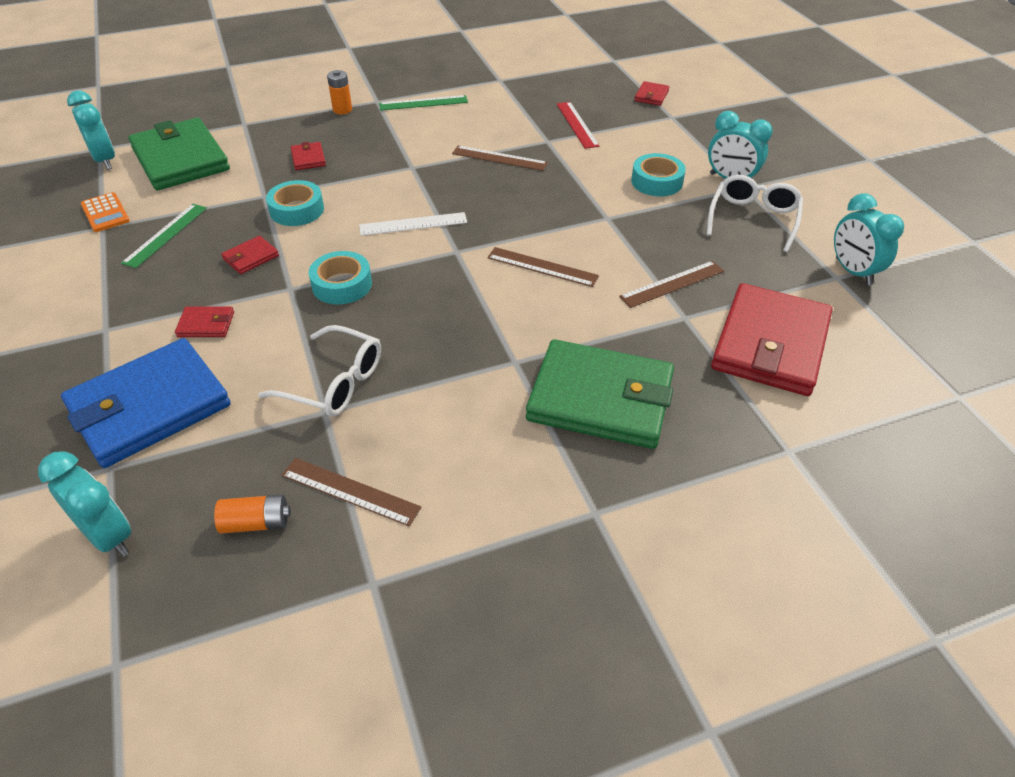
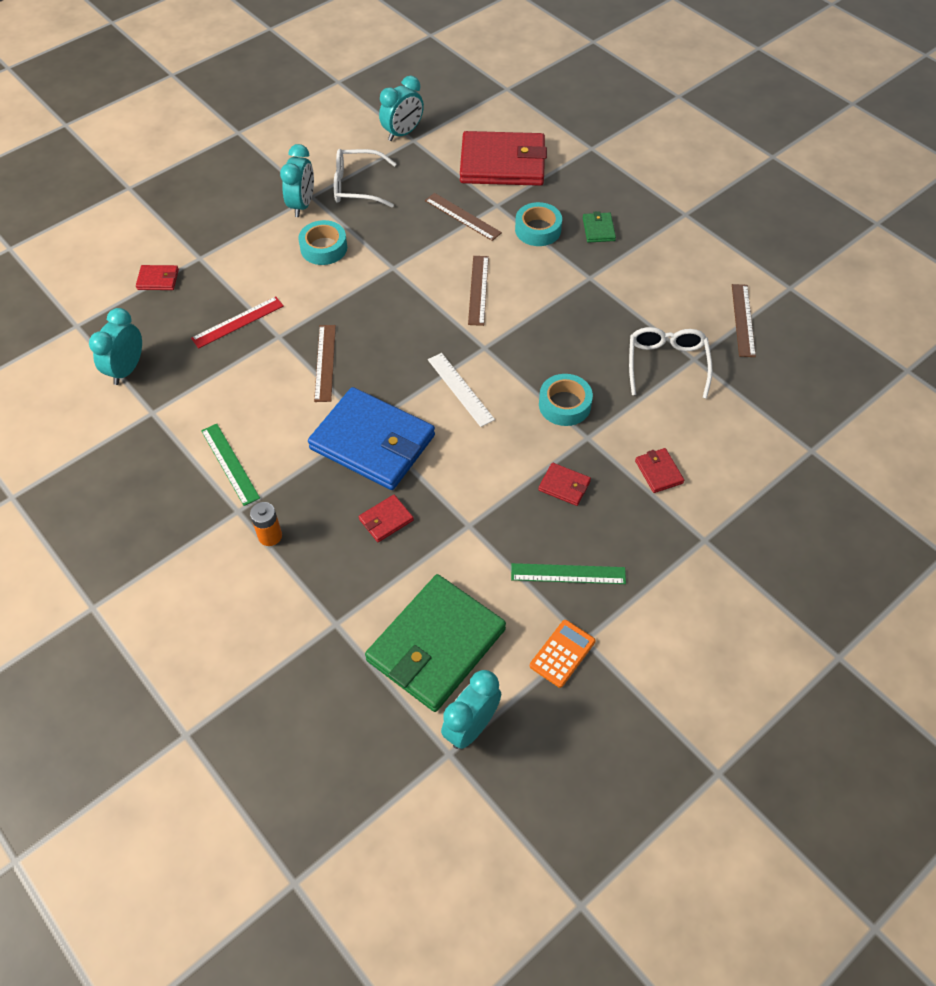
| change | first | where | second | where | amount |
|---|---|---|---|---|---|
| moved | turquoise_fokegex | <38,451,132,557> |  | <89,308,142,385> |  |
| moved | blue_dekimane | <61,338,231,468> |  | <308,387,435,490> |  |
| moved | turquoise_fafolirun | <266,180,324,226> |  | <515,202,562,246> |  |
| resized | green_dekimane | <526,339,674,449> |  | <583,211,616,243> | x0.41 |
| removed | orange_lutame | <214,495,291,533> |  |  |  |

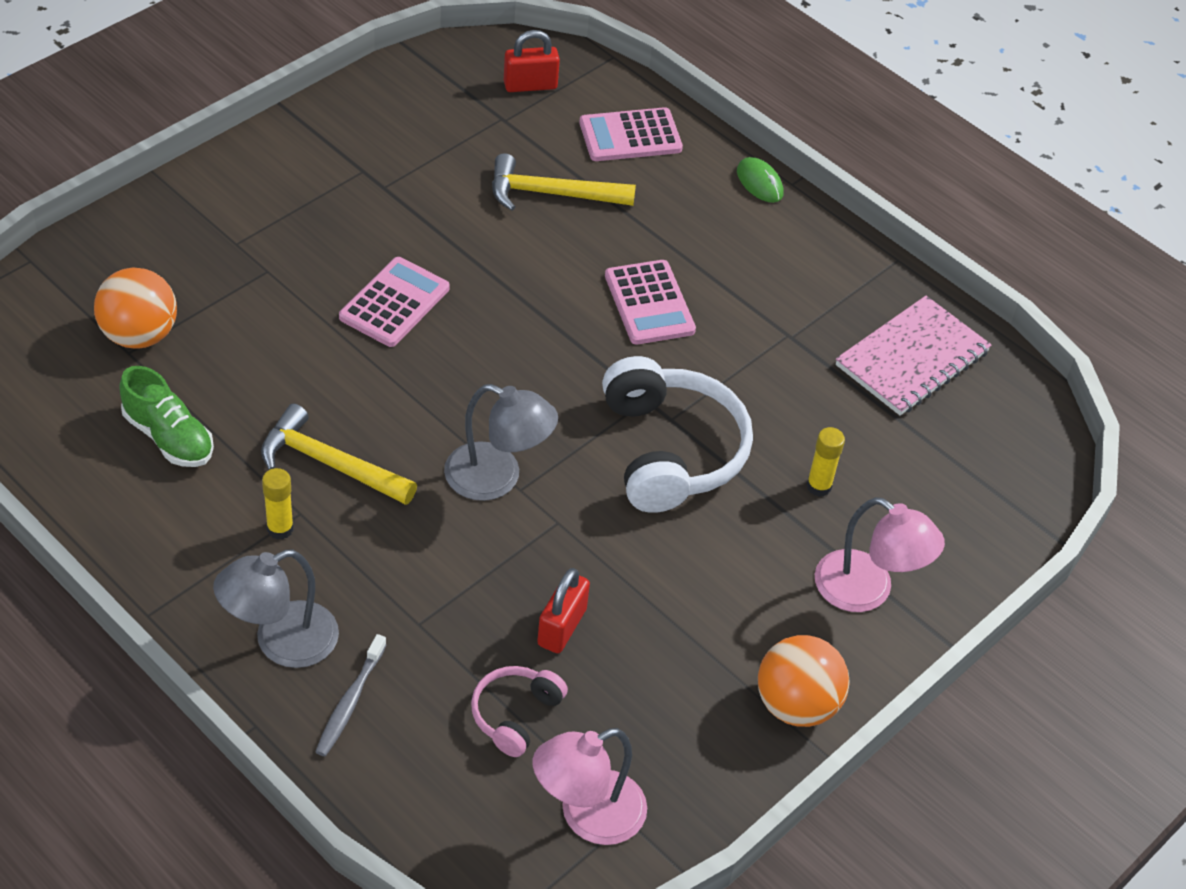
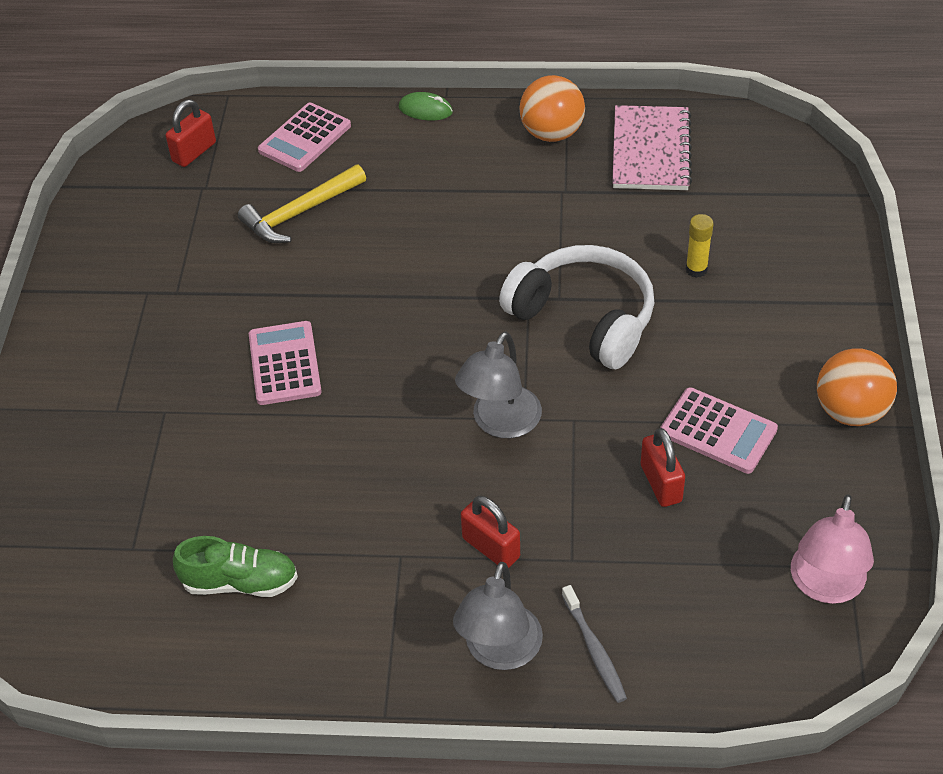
| change | first | where | second | where | amount |
|---|---|---|---|---|---|
| turned | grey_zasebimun | <444,384,558,501> |  | <455,332,542,438> | 135 degrees clockwise |
| added |  |  | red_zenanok | <461,496,520,568> |  |
| moved | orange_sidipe | <94,268,177,349> |  | <519,75,585,142> |  |
| moved | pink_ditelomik | <605,260,696,345> |  | <660,387,778,474> |  |
| removed | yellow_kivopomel | <261,404,417,505> |  |  |  |
| removed | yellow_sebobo | <262,468,294,540> |  |  |  |
| removed | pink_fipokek | <471,666,568,757> |  |  |  |
| removed | pink_zasebimun | <815,497,945,612> |  |  |  |

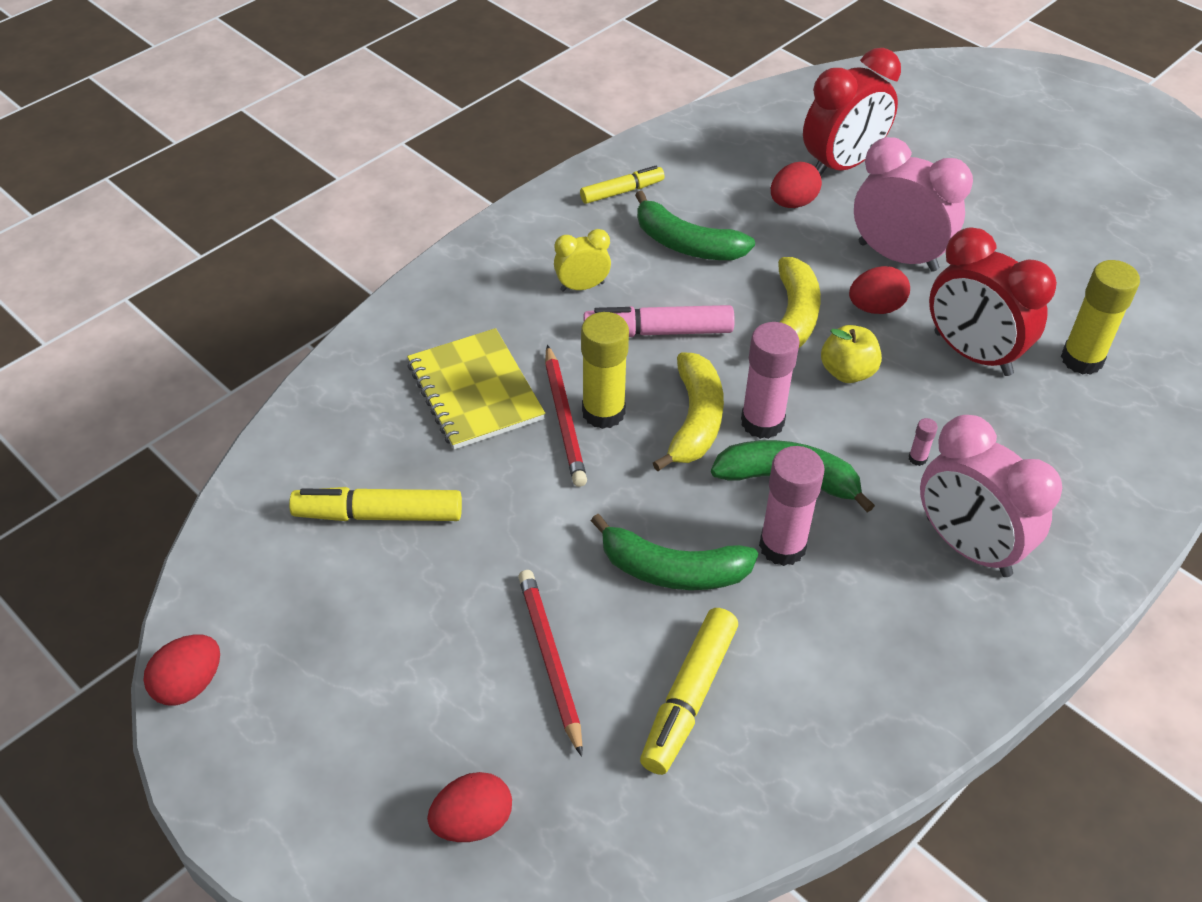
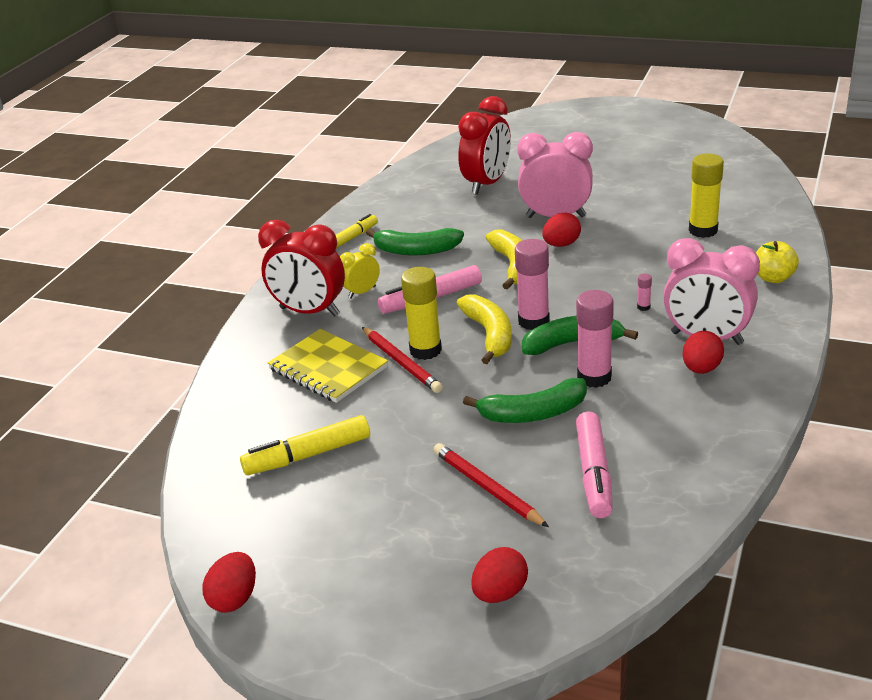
| change | first | where | second | where | amount |
|---|---|---|---|---|---|
| moved | red_fokegex | <929,227,1057,376> |  | <258,220,345,316> |  |
| recoloured | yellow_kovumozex | <640,608,738,775> | pink_kovumozex | <576,412,613,518> |  |
| moved | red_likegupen | <771,162,822,208> |  | <682,331,724,374> |  |
| moved | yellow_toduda | <821,325,882,383> |  | <756,241,799,283> |  |

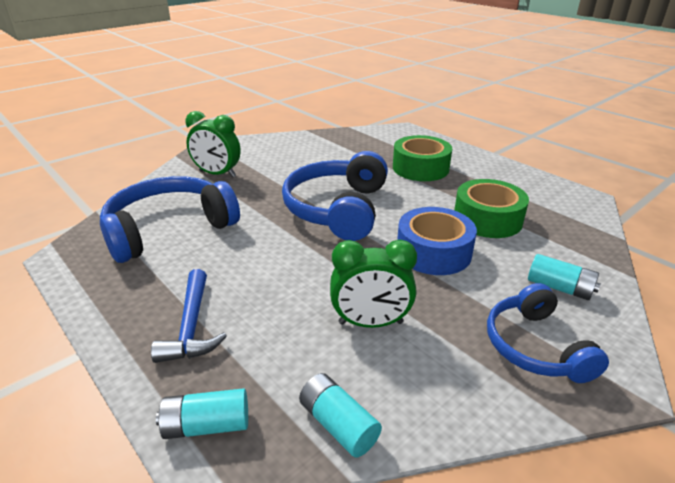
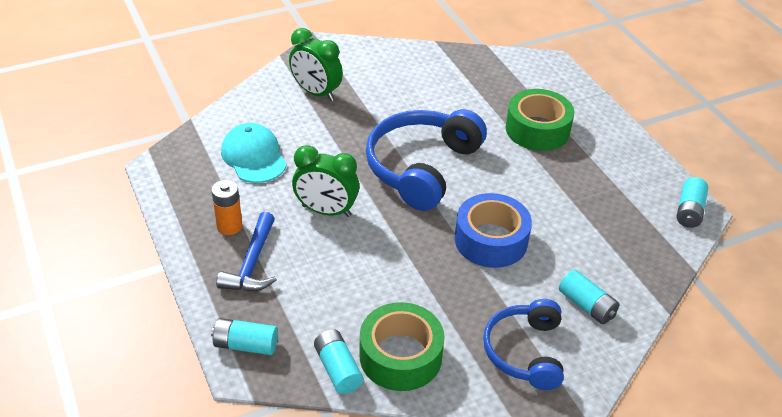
| change | first | where | second | where | amount |
|---|---|---|---|---|---|
| added |  |  | orange_lutame | <211,180,242,235> |  |
| replaced | blue_fipokek | <100,176,240,263> | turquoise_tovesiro | <221,123,287,183> |  |
| moved | green_fokegex | <330,240,417,328> |  | <292,145,360,217> |  |
| moved | green_fafolirun | <454,179,529,238> |  | <359,302,445,391> |  |
| added |  |  | turquoise_lutame | <677,177,708,228> |  |

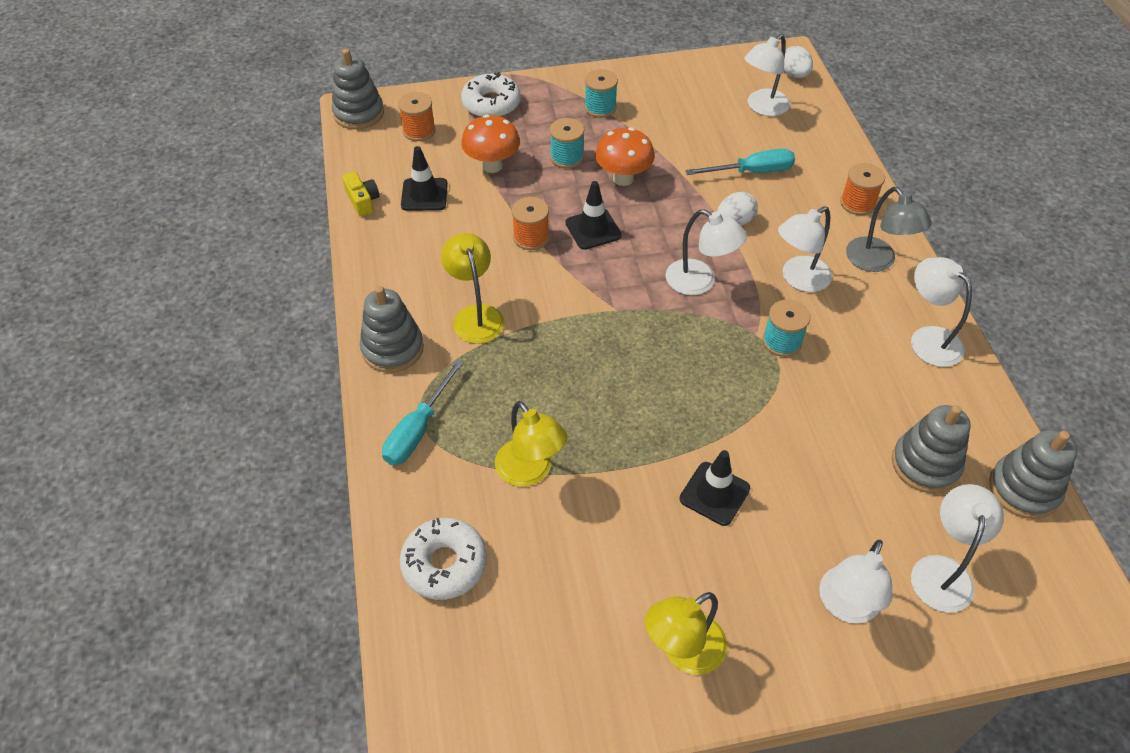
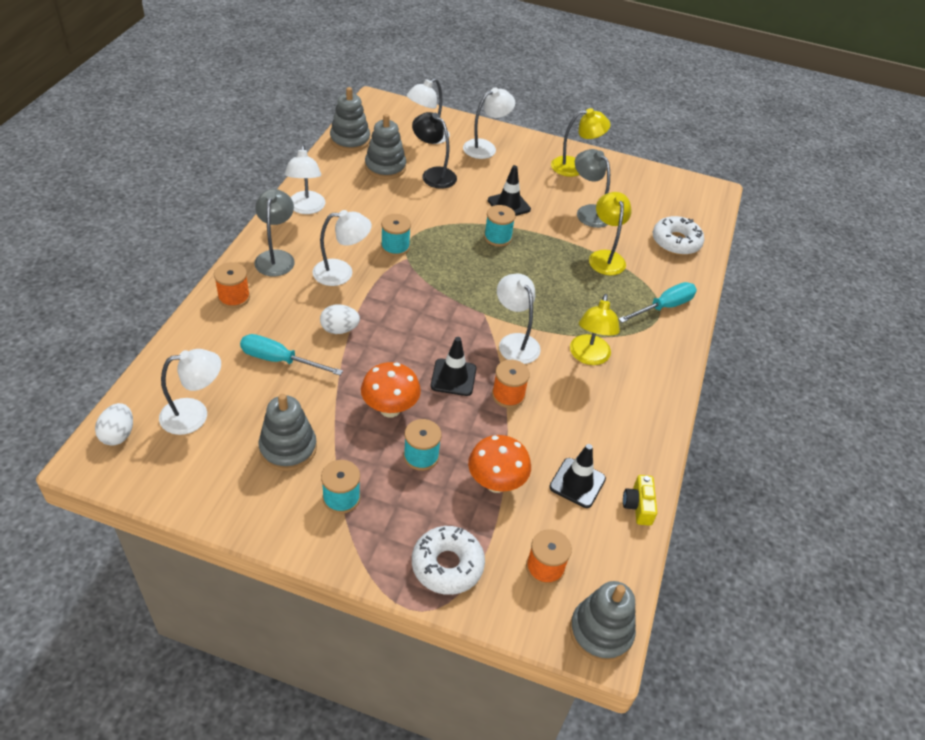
| change | first | where | second | where | amount |
|---|---|---|---|---|---|
| moved | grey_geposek | <360,286,424,373> |  | <259,394,317,471> |  |
| added |  |  | black_zasebimun | <412,112,457,189> |  |
| added |  |  | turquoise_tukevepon | <484,205,516,247> |  |
| moved | white_zasebimun | <666,209,747,295> |  | <497,274,541,364> |  |
| added |  |  | grey_zasebimun | <575,149,610,228> |  |

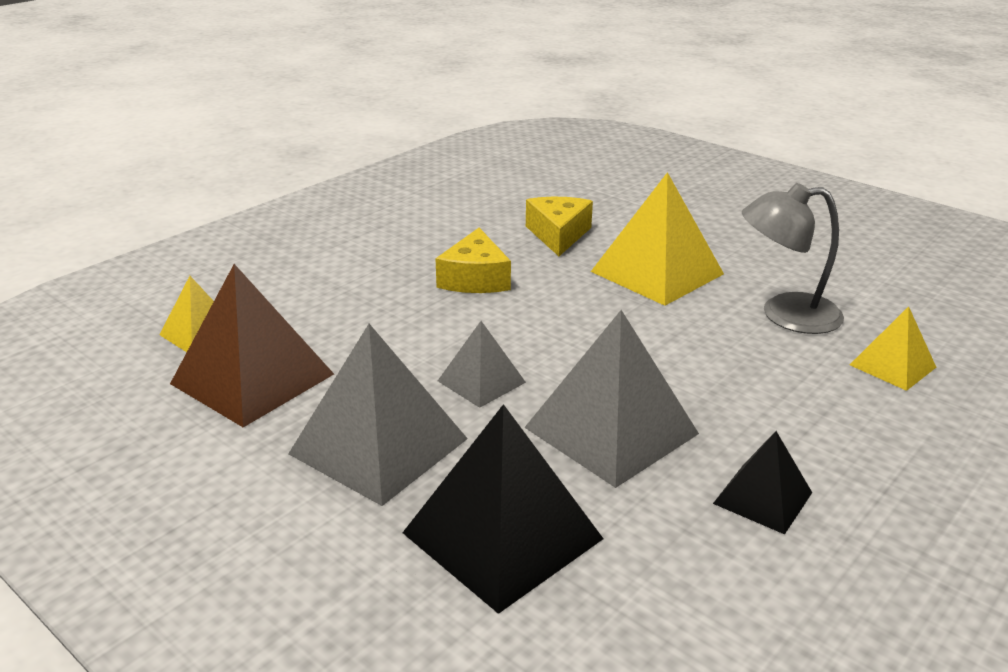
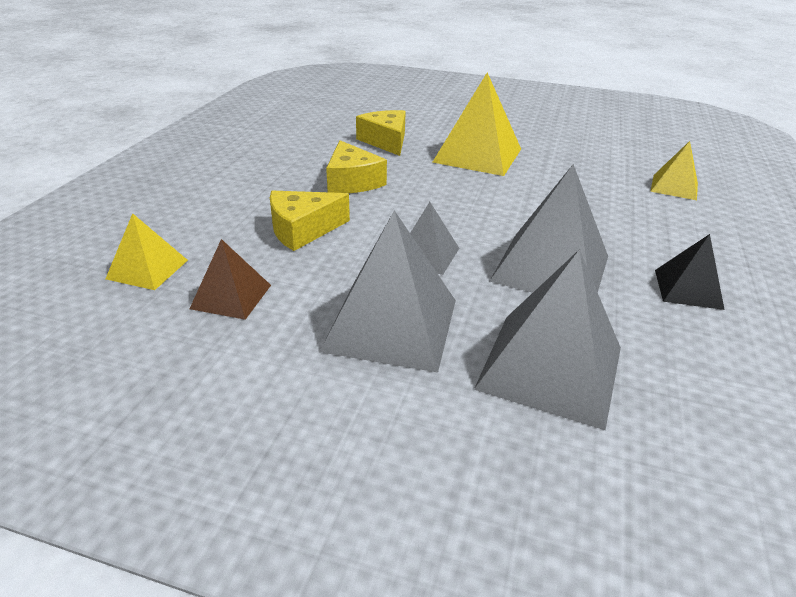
| change | first | where | second | where | amount |
|---|---|---|---|---|---|
| resized | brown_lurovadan | <170,264,334,427> |  | <190,239,271,320> | x0.55 |
| added |  |  | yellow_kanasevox | <270,191,350,251> |  |
| recoloured | black_lurovadan | <402,404,603,614> | grey_lurovadan | <474,249,621,430> |  |
| removed | grey_zasebimun | <742,183,844,334> |  |  |  |

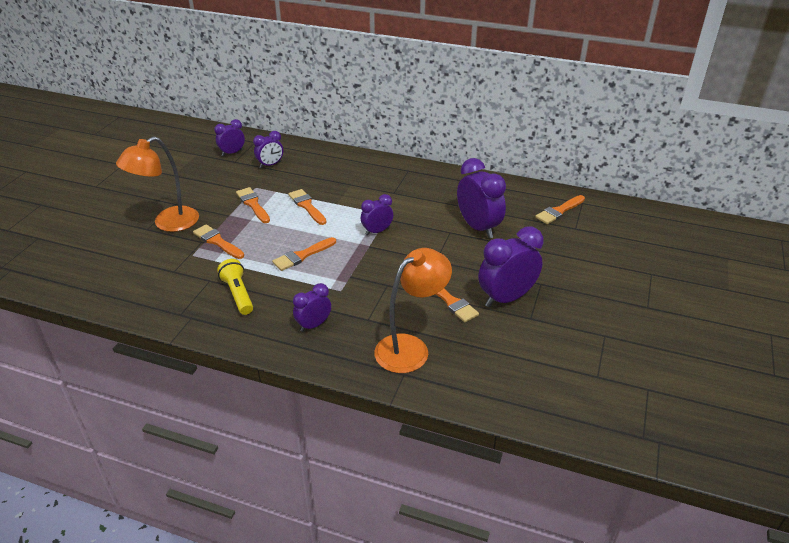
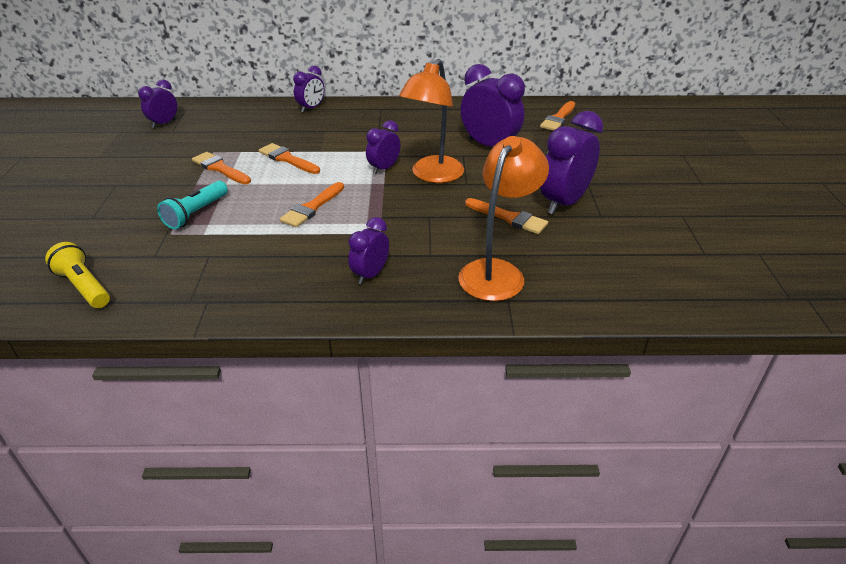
| change | first | where | second | where | amount |
|---|---|---|---|---|---|
| moved | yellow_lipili | <217,259,253,315> |  | <45,242,110,308> |  |
| replaced | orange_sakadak | <193,224,244,259> | turquoise_lipili | <157,181,228,229> |  |
| moved | purple_fokegex | <253,131,283,168> |  | <293,66,324,112> |  |
| moved | orange_zasebimun | <116,136,199,232> |  | <399,59,464,183> |  |

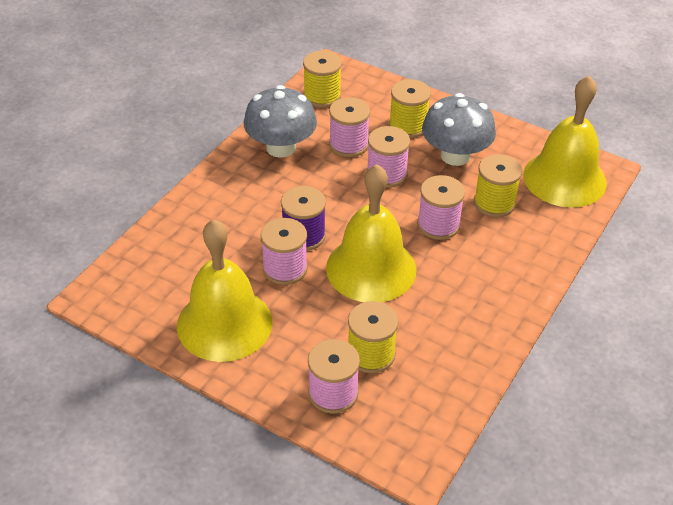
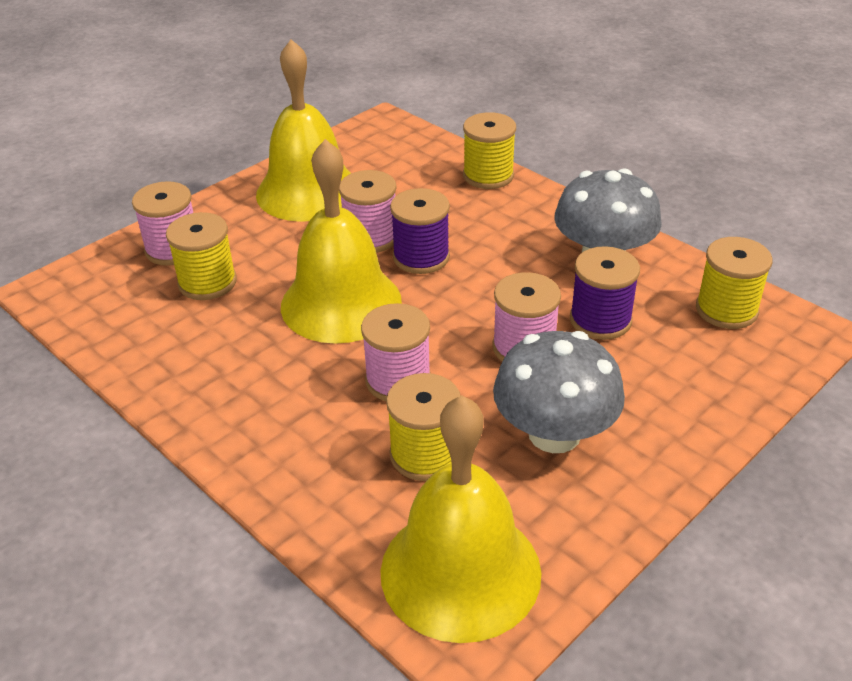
| change | first | where | second | where | amount |
|---|---|---|---|---|---|
| moved | yellow_tukevepon | <389,79,431,138> |  | <463,112,516,189> |  |
| recoloured | pink_tukevepon | <329,97,370,157> | purple_tukevepon | <570,246,640,340> |  |

